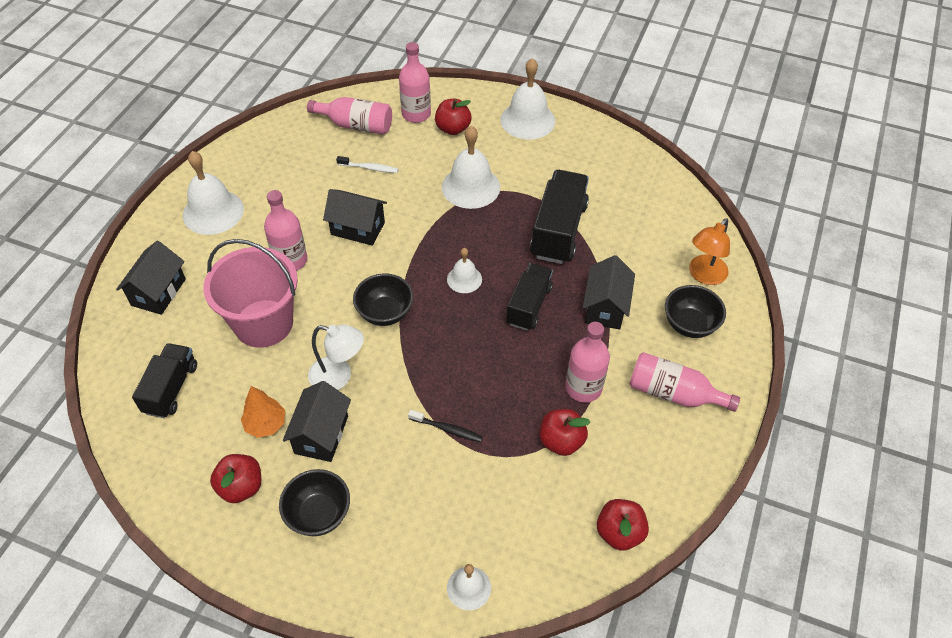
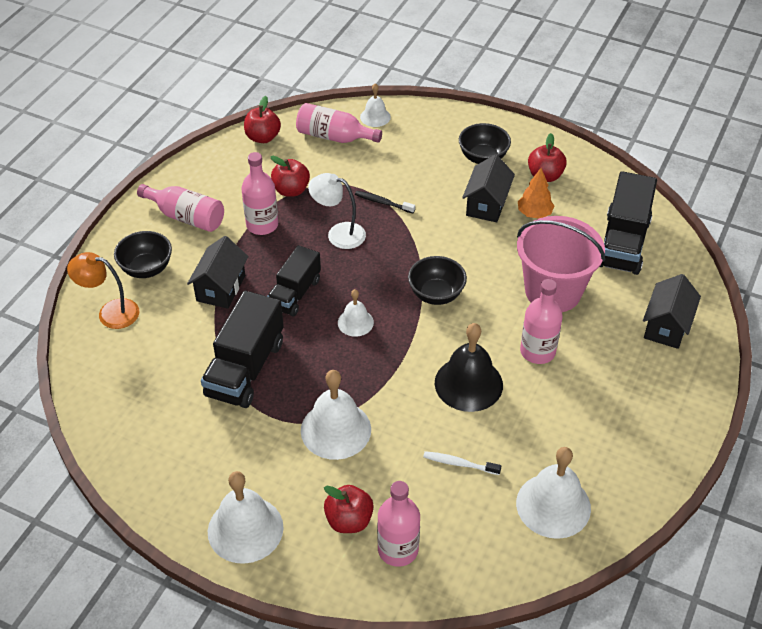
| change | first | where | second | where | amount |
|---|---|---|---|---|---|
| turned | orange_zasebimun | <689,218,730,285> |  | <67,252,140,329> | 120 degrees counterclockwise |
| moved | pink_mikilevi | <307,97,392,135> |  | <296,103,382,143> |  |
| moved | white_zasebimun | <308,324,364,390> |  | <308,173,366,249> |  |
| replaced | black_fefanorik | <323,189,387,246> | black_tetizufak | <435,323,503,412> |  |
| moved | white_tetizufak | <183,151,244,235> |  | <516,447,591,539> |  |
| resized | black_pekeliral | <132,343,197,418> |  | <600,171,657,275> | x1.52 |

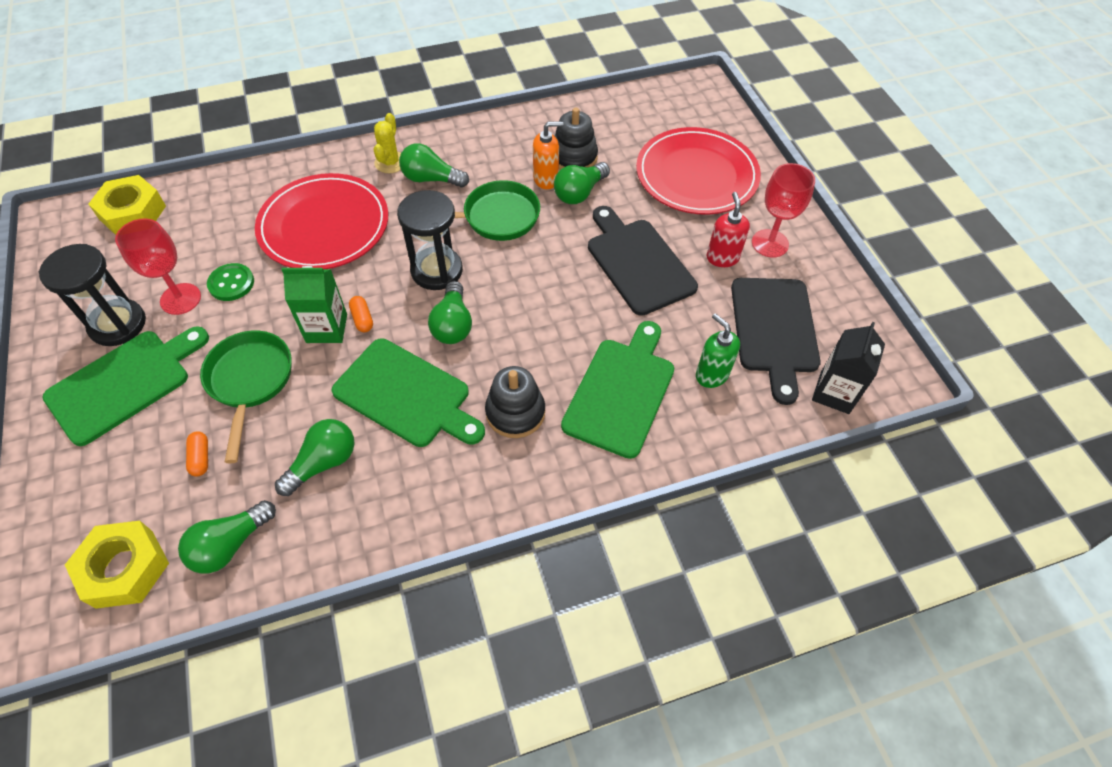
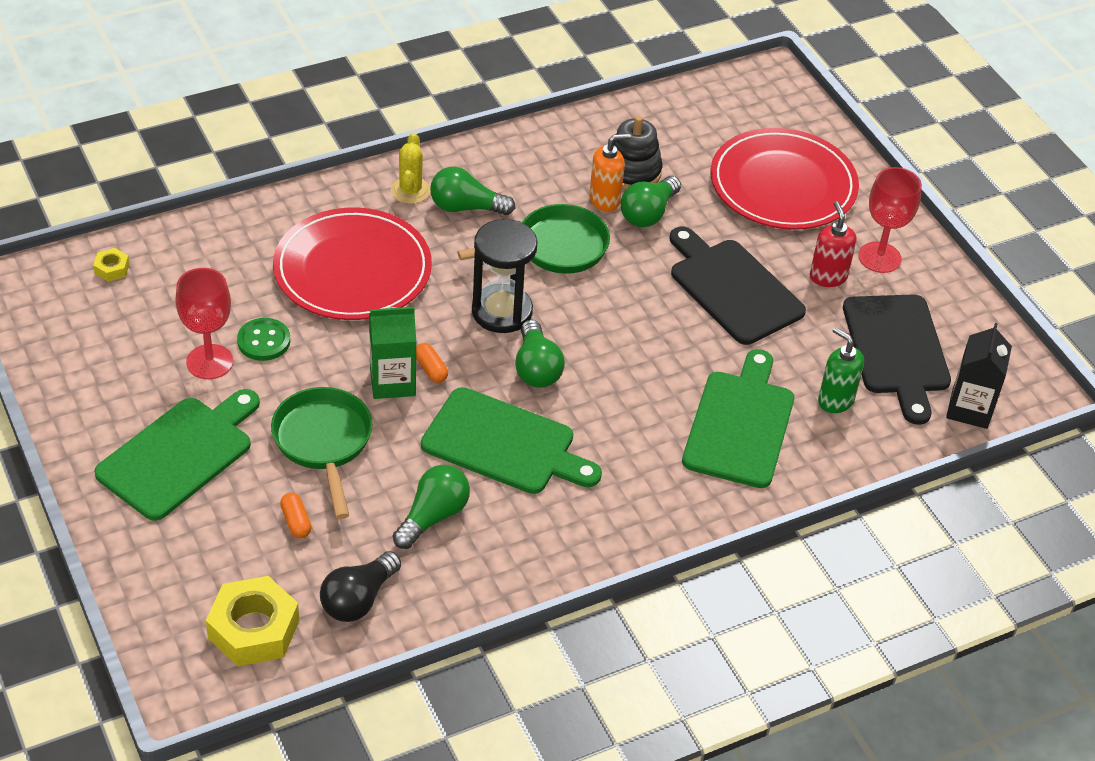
| change | first | where | second | where | amount |
|---|---|---|---|---|---|
| resized | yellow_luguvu | <89,175,166,235> |  | <93,248,129,282> | x0.46 |
| recoloured | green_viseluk | <178,500,276,574> | black_viseluk | <320,551,401,622> |  |
| removed | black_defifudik | <39,244,146,346> |  |  |  |
| removed | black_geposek | <485,366,545,438> |  |  |  |

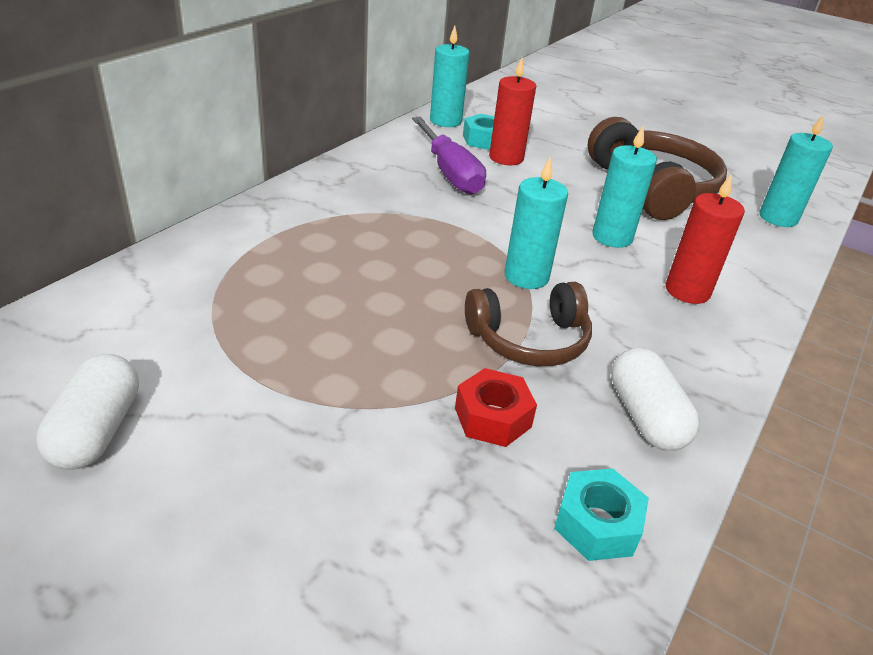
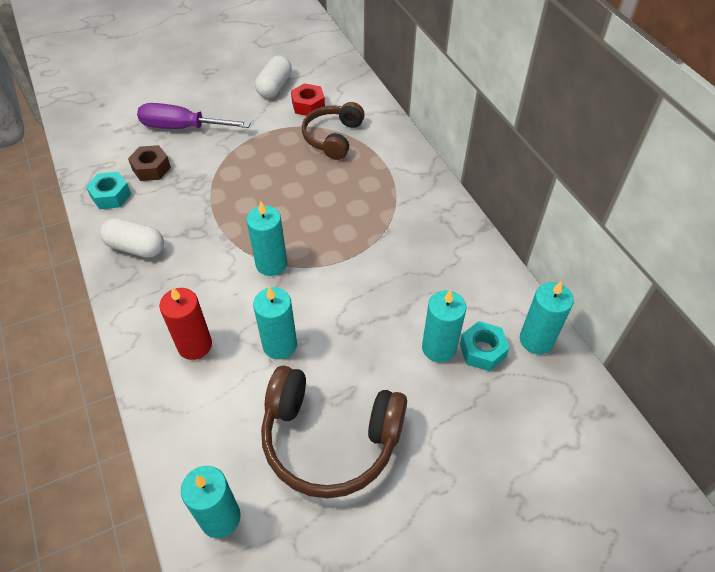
| change | first | where | second | where | amount |
|---|---|---|---|---|---|
| added |  |  | brown_luguvu | <128,145,171,181> |  |
| moved | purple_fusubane | <412,117,486,195> |  | <137,103,251,129> |  |
| turned | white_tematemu | <36,354,139,470> |  | <255,55,292,98> | 75 degrees clockwise |
| moved | red_luguvu | <455,368,537,447> |  | <291,83,325,116> |  |
| moved | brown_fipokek | <465,282,592,366> |  | <302,102,365,160> |  |
| recoloured | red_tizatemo | <489,58,536,165> | turquoise_tizatemo | <422,290,466,363> |  |

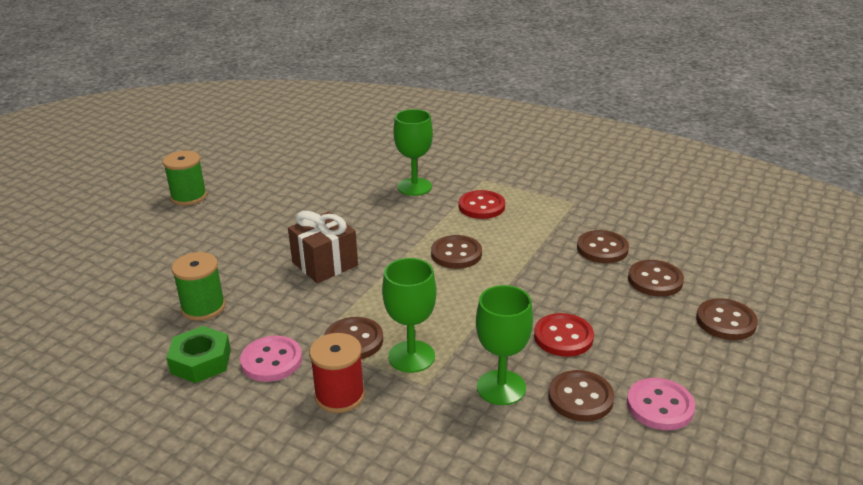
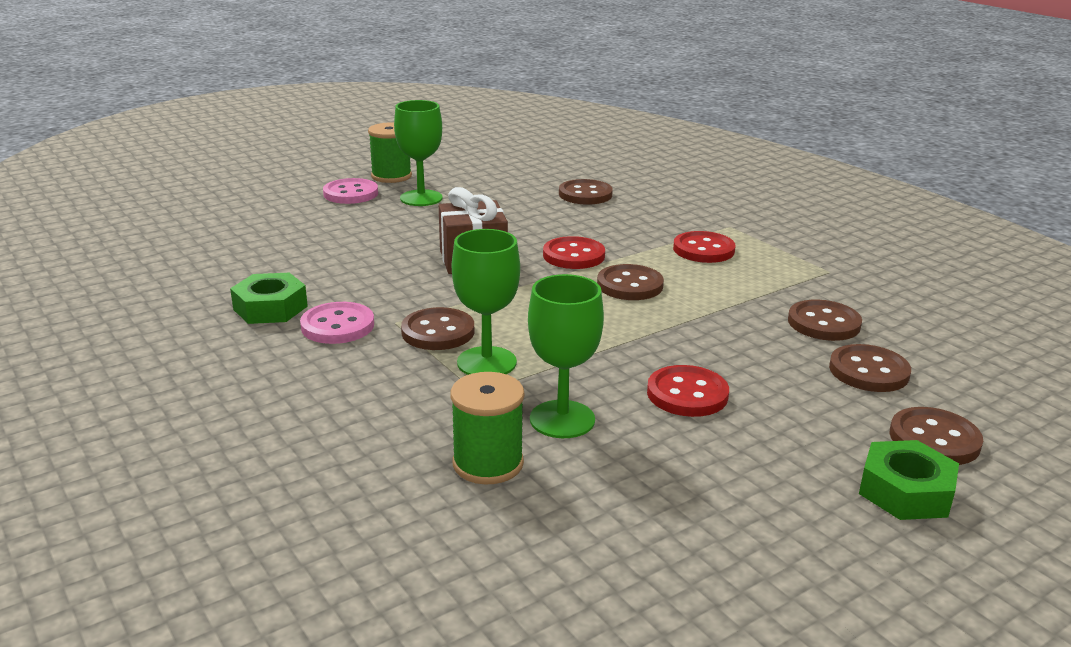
| change | first | where | second | where | amount |
|---|---|---|---|---|---|
| moved | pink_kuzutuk | <627,378,695,430> |  | <323,178,378,204> |  |
| moved | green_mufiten | <394,109,433,196> |  | <394,100,443,206> |  |
| moved | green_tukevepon | <172,252,225,321> |  | <450,372,524,484> |  |
| added |  |  | red_kuzutuk | <543,236,605,269> |  |
| moved | brown_kuzutuk | <548,370,614,422> |  | <559,179,613,205> |  |
| added |  |  | green_luguvu | <859,440,959,520> |  |
| removed | red_tukevepon | <309,333,365,413> |  |  |  |

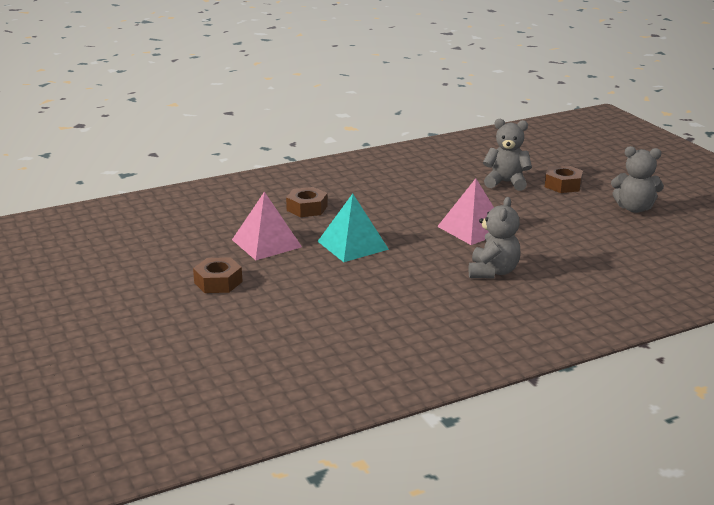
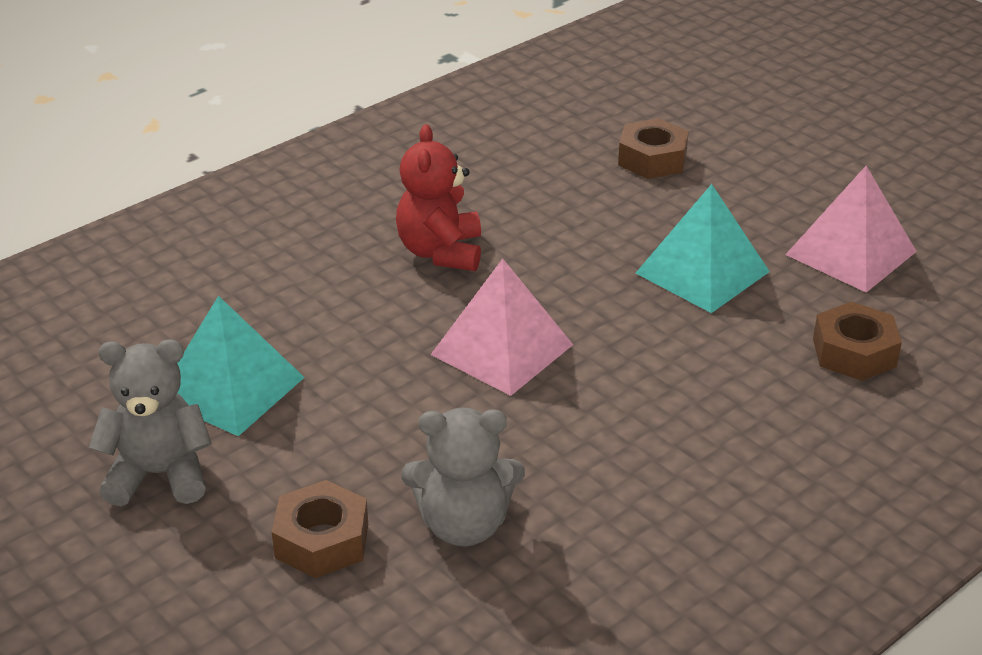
| change | first | where | second | where | amount |
|---|---|---|---|---|---|
| added |  |  | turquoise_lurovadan | <177,296,305,436> |  |
| recoloured | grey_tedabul | <469,197,521,279> | red_tedabul | <396,124,481,271> |  |
| moved | brown_luguvu | <193,257,243,293> |  | <618,118,689,179> |  |

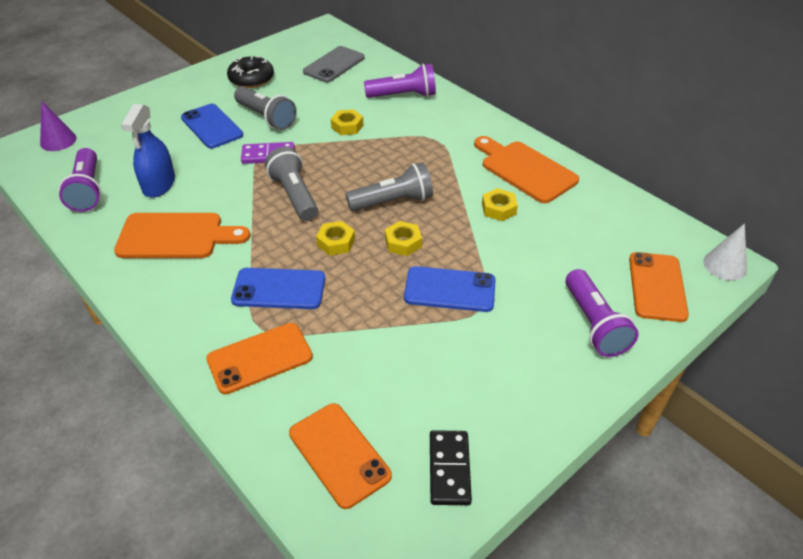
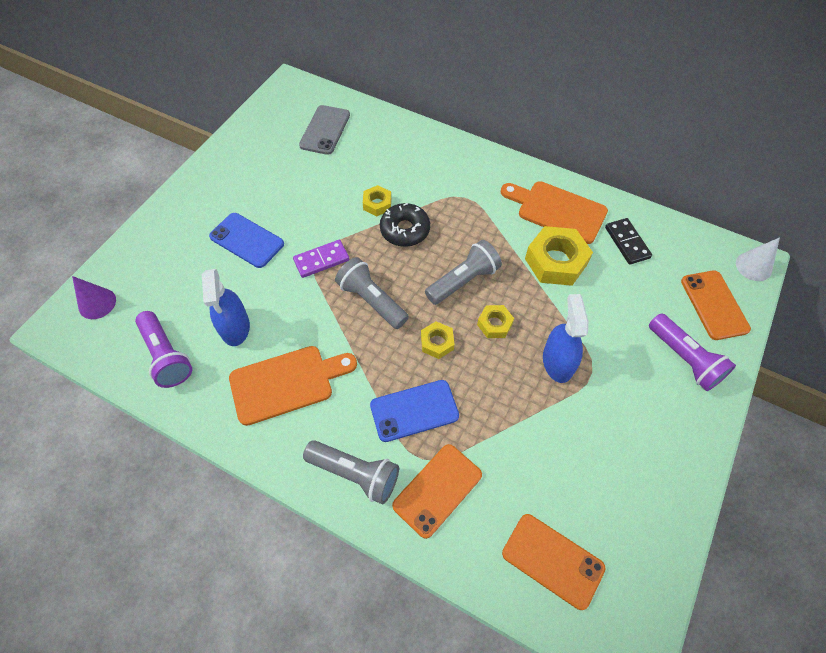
| change | first | where | second | where | amount |
|---|---|---|---|---|---|
| moved | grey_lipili | <234,86,297,130> |  | <303,440,399,504> |  |
| moved | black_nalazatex | <227,56,274,88> |  | <380,203,430,247> |  |
| resized | yellow_luguvu | <482,188,518,221> |  | <525,226,593,286> | x1.86 |
| replaced | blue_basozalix | <404,266,496,312> | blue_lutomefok | <543,294,589,383> |  |
| moved | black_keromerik | <430,430,472,505> |  | <605,218,652,265> |  |
| removed | purple_lipili | <364,64,436,98> |  |  |  |

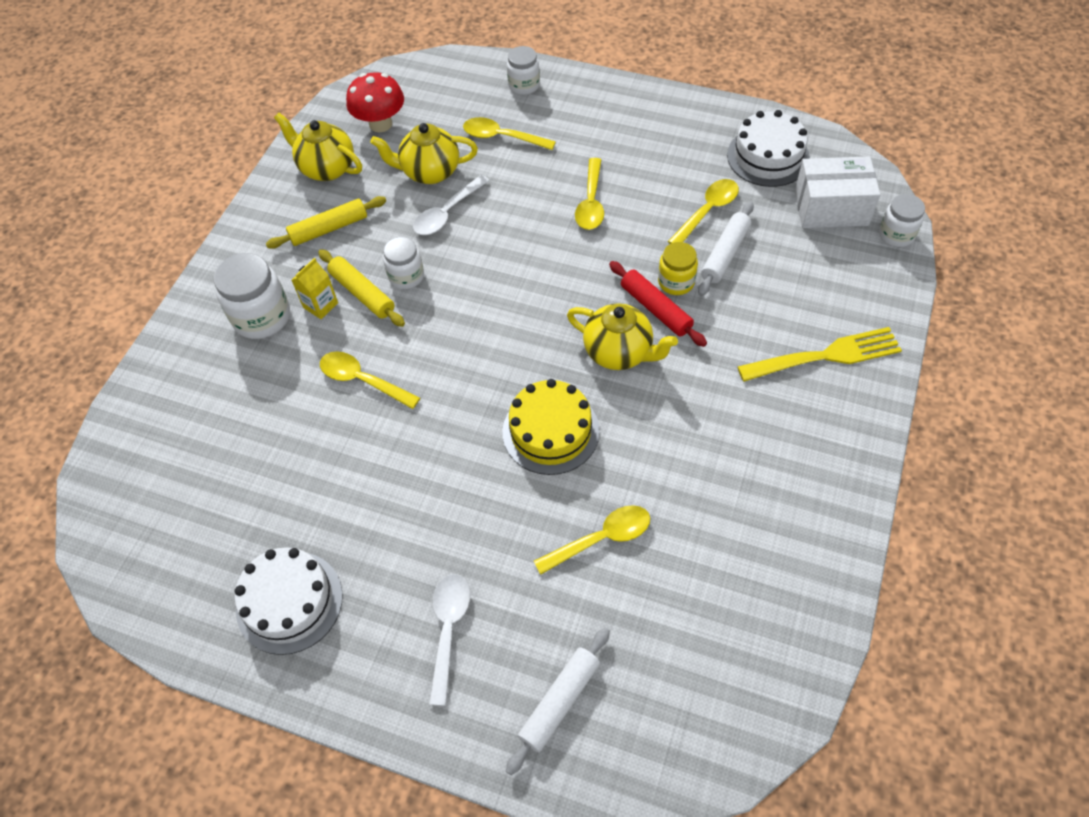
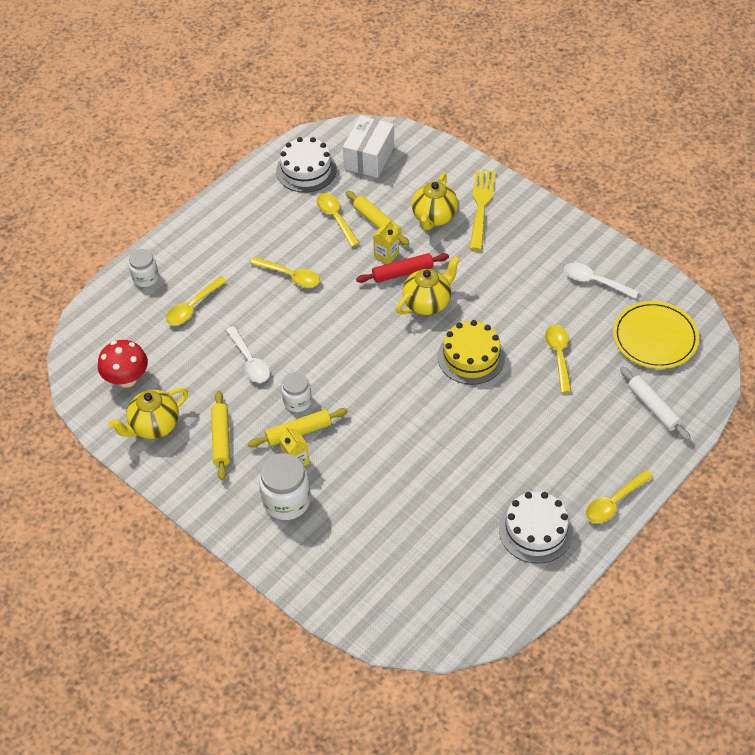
| change | first | where | second | where | amount |
|---|---|---|---|---|---|
| recoloured | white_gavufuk | <698,201,754,296> | yellow_gavufuk | <346,191,409,246> |  |
| replaced | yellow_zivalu | <658,242,698,295> | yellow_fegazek | <373,220,399,264> |  |
| moved | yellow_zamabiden | <370,123,478,184> |  | <412,173,458,230> |  |
| moved | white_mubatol | <429,574,470,706> |  | <564,262,639,299> |  |
| moved | yellow_mubatol | <320,351,420,409> |  | <586,470,653,523> |  |
| added |  |  | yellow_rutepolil | <613,301,699,369> |  |
| removed | white_zivalu | <879,194,925,247> |  |  |  |

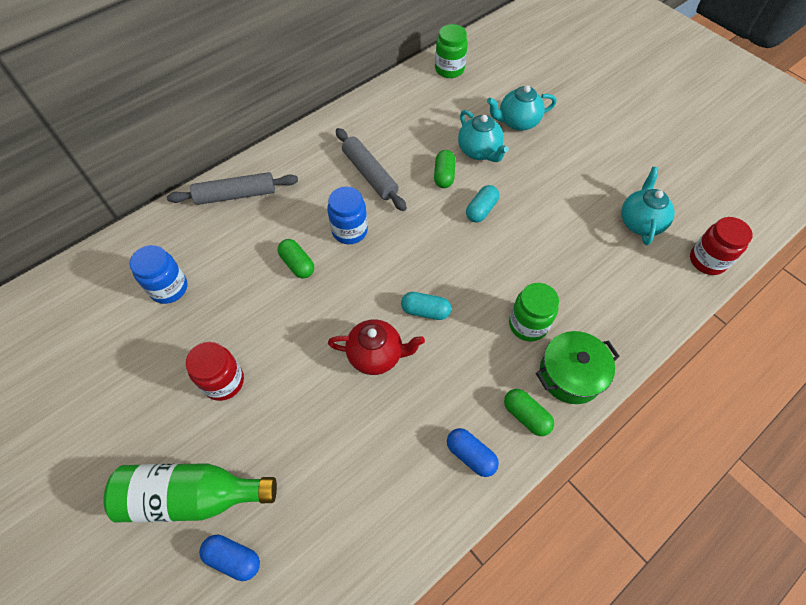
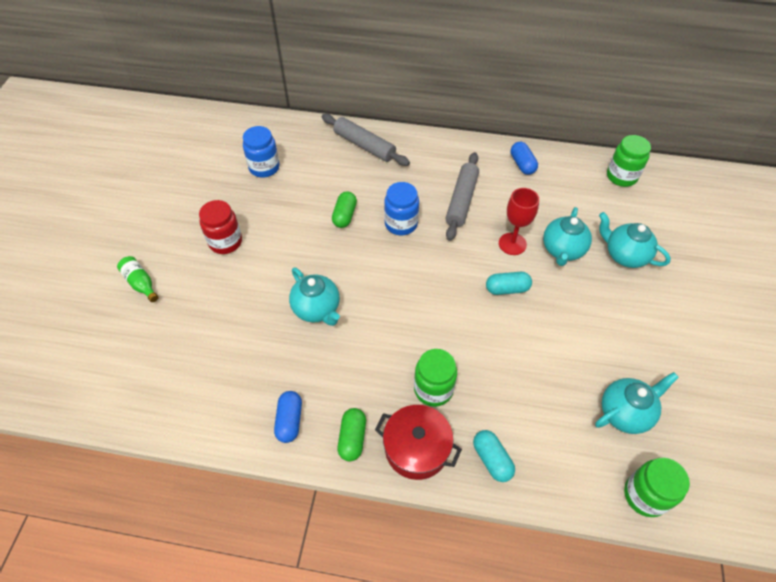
| change | first | where | second | where | amount |
|---|---|---|---|---|---|
| resized | green_mikilevi | <104,463,277,523> |  | <117,256,159,302> | x0.49 |
| recoloured | red_zamabiden | <328,319,425,375> | turquoise_zamabiden | <289,267,340,326> |  |
| recoloured | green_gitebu | <536,331,620,404> | red_gitebu | <375,405,462,480> |  |
| moved | turquoise_tematemu | <401,292,451,320> |  | <473,430,515,482> |  |
| replaced | green_tematemu | <434,150,456,188> | red_mufiten | <499,188,539,255> |  |
| moved | blue_tematemu | <199,535,260,581> |  | <511,142,538,175> |  |
| recoloured | red_zivalu | <690,217,753,275> | green_zivalu | <624,457,690,517> |  |

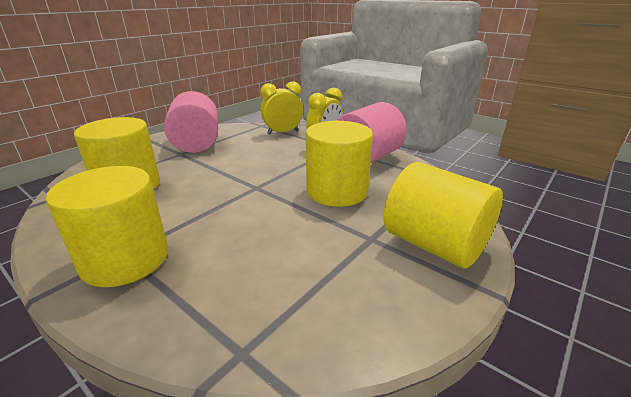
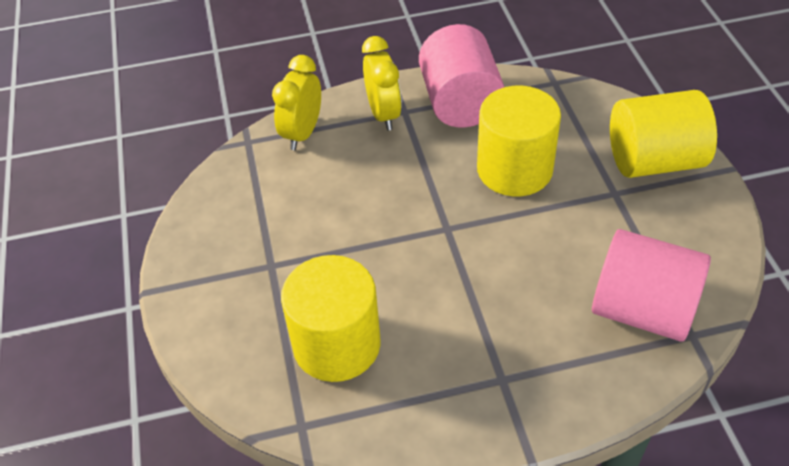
| change | first | where | second | where | amount |
|---|---|---|---|---|---|
| moved | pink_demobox | <164,91,218,153> |  | <592,229,711,342> |  |
| removed | yellow_demobox | <46,166,168,287> |  |  |  |

